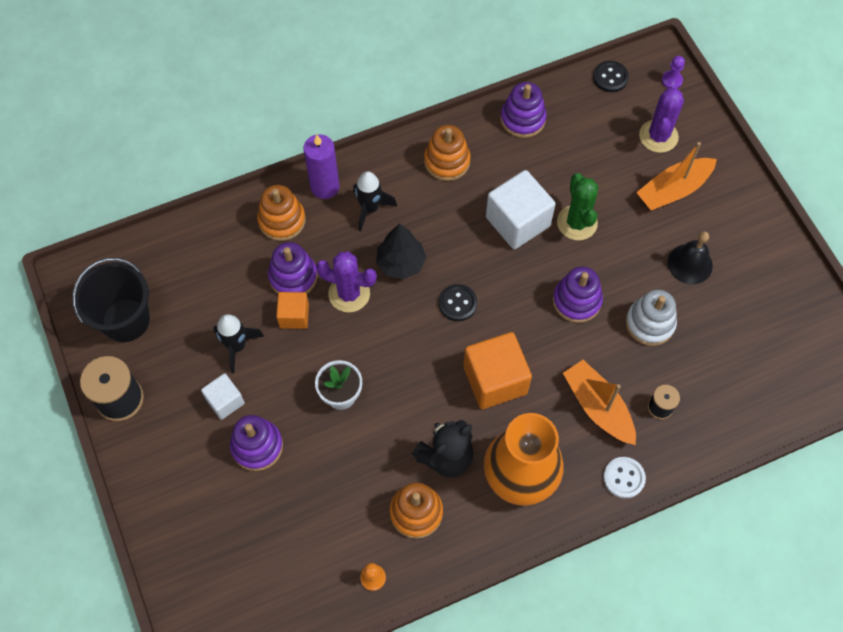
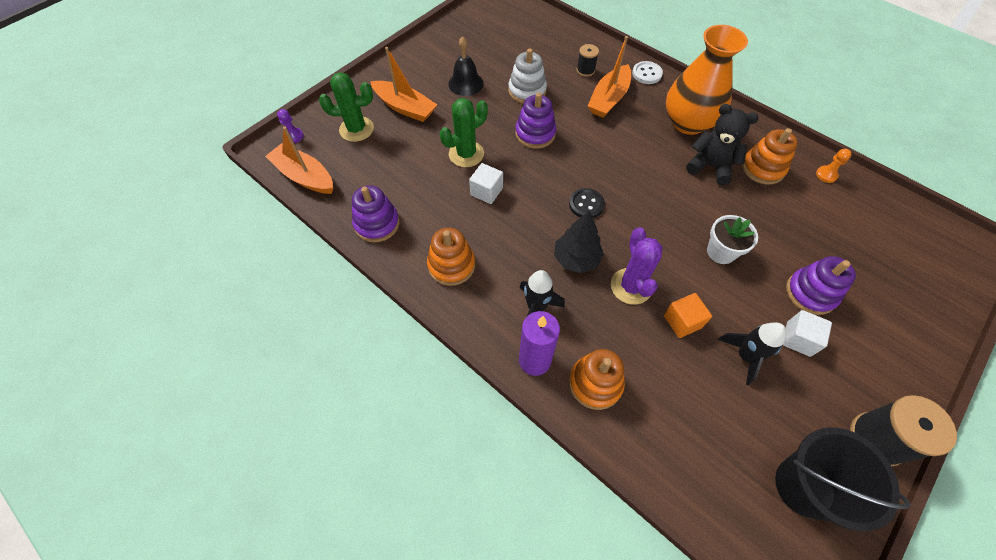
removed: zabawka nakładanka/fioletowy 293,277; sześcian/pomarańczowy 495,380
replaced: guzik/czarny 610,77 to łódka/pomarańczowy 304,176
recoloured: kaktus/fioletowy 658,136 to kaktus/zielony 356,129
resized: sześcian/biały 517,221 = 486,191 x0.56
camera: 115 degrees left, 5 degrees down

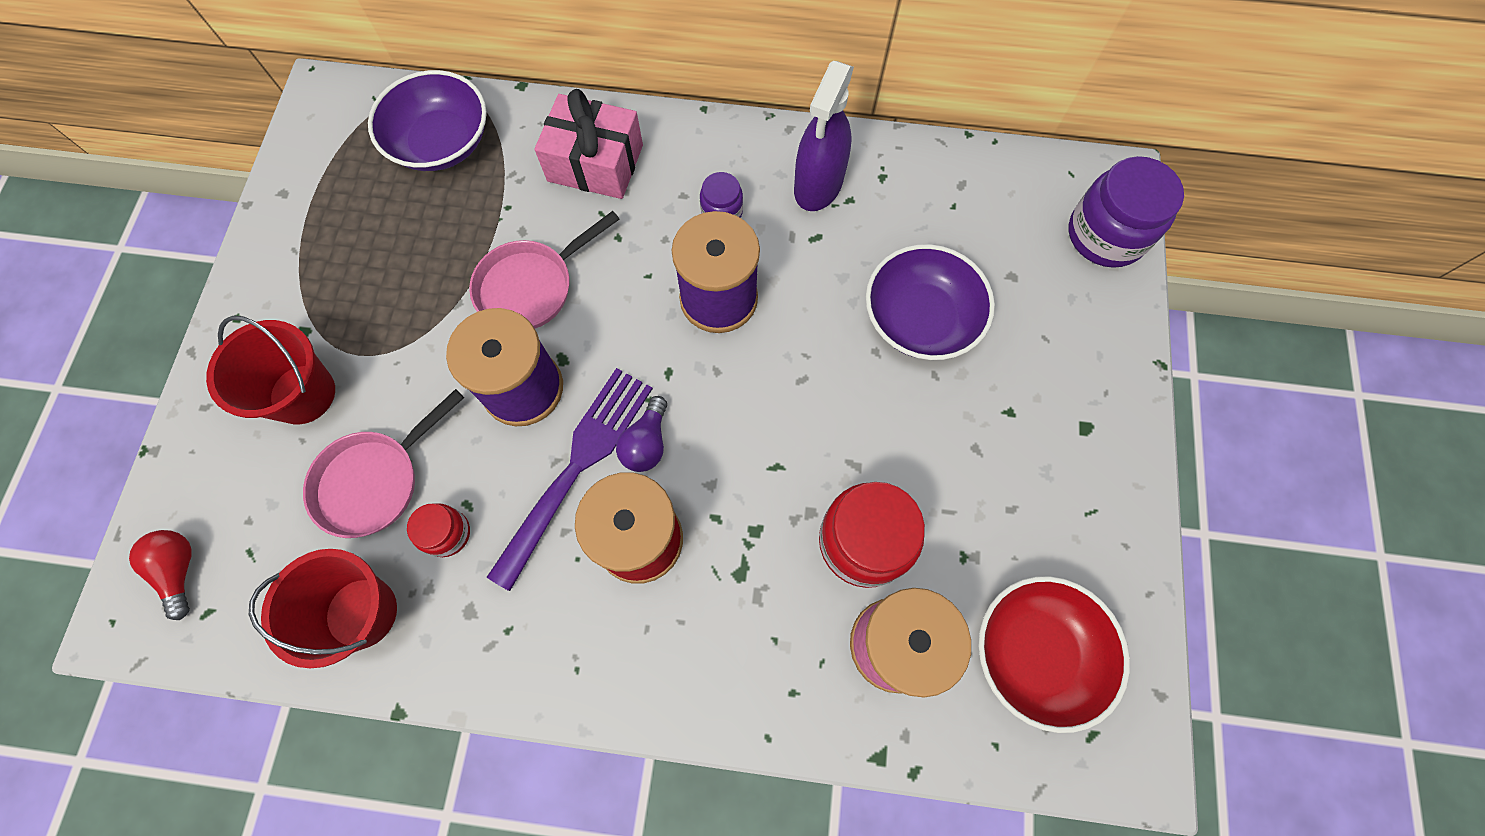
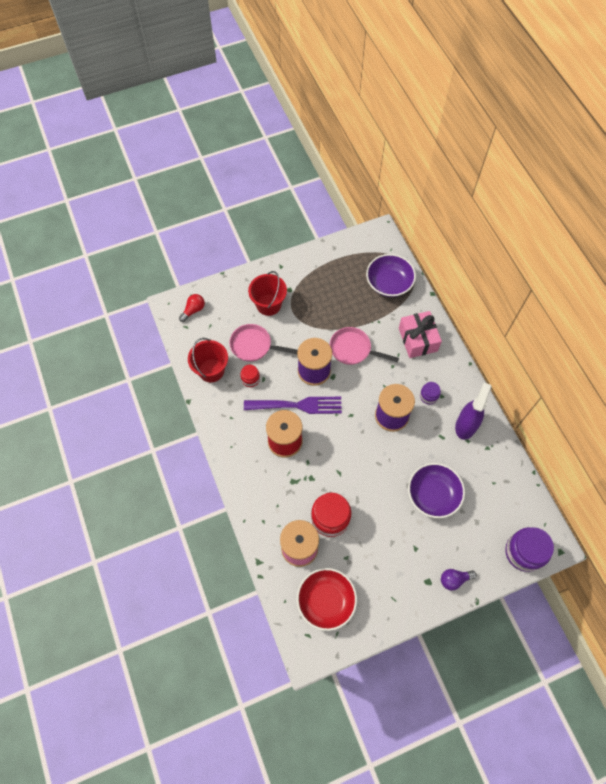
moved: żarówka/fioletowy 646,443 to 454,579
turned: spryskiwacz/fioletowy 818,185 = 466,425 120 degrees clockwise
camera: 60 degrees right, 5 degrees down

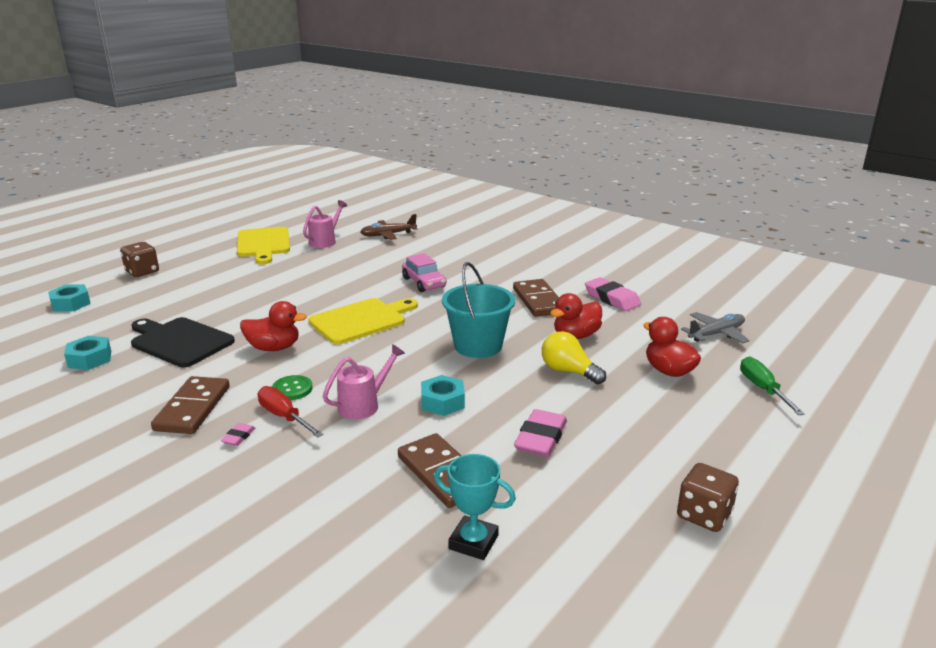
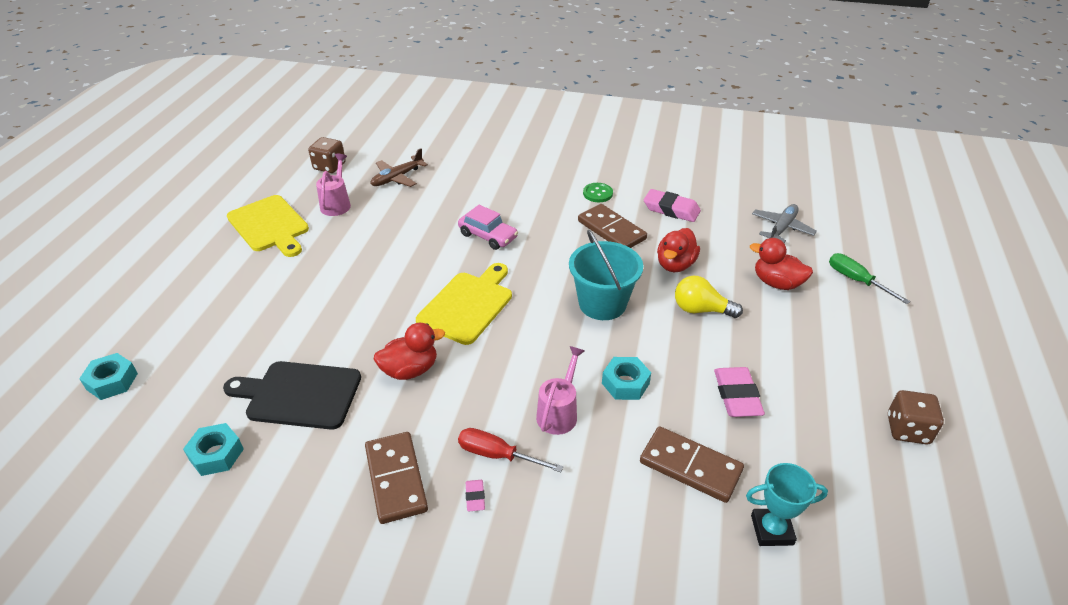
moved: kostka do gry/brązowy 142,272 to 329,166; guzik/zielony 292,389 to 597,193
camera: 25 degrees left, 15 degrees up

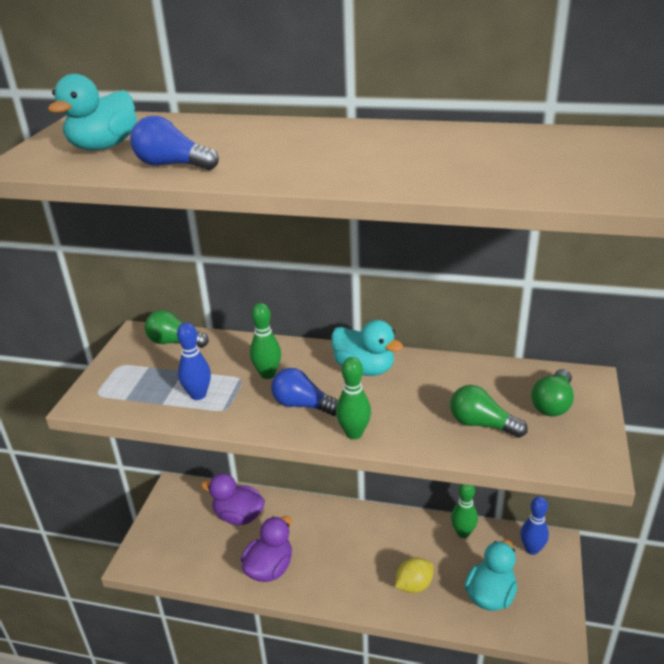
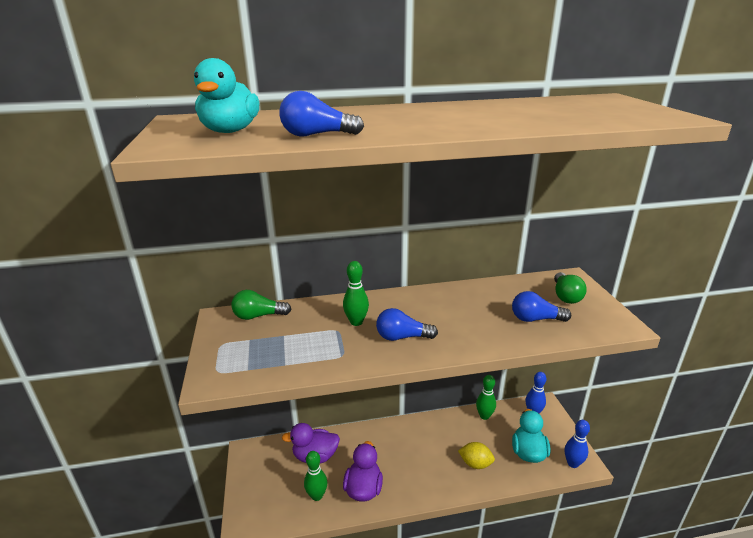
removed: kaczka/turkusowy 364,369
moved: kręgiel/niebieski 198,395 to 572,463; kręgiel/zielony 354,433 to 317,496
recoloured: żarówka/zielony 481,424 to żarówka/niebieski 535,319
turned: cytryna/żółty 414,585 = 475,463 75 degrees clockwise
camera: 25 degrees left, 5 degrees down

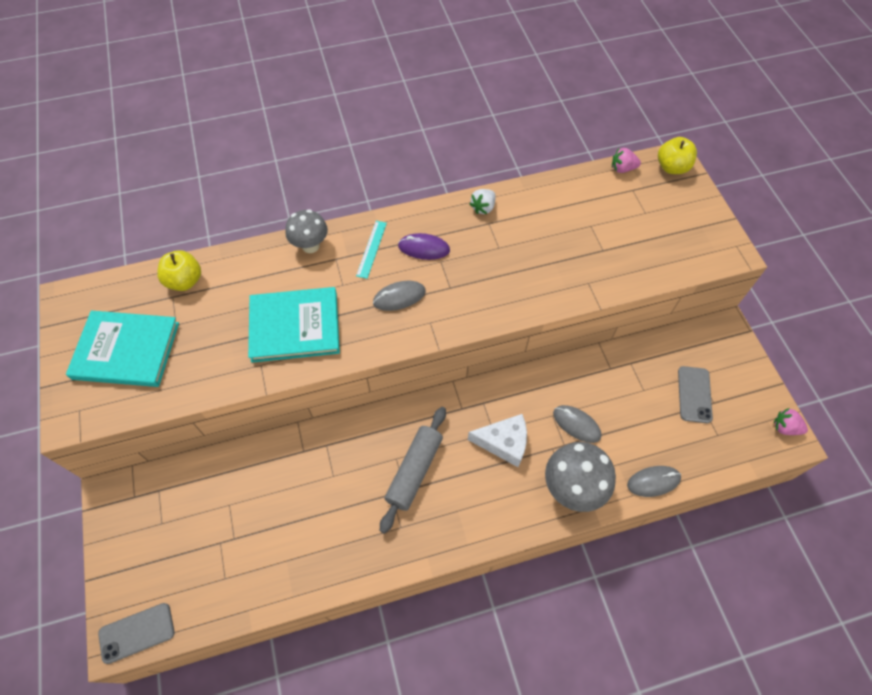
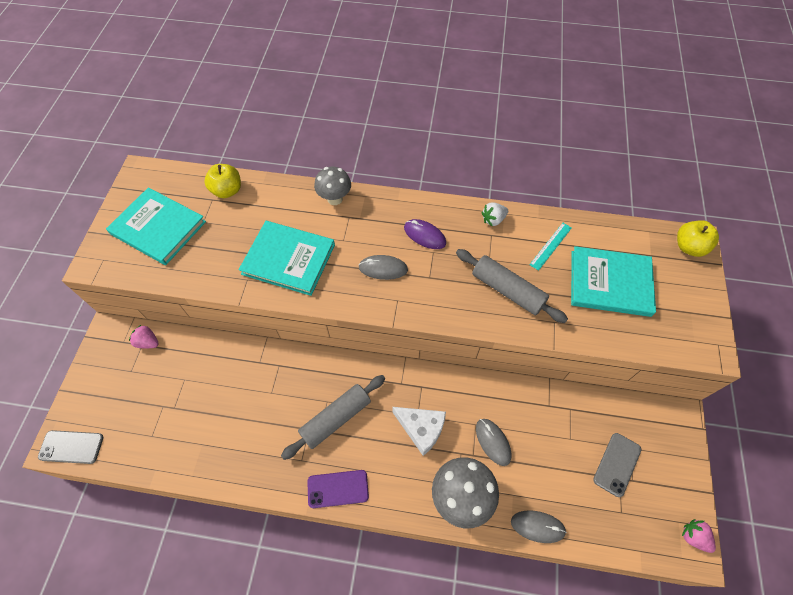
added: książka/turkusowy 610,283; wałek do ciasta/szary 507,290; telefon/fioletowy 338,489
moved: truskawka/różowy 622,169 to 148,342; linijka/turkusowy 371,249 to 550,246
camera: 25 degrees right, 0 degrees up

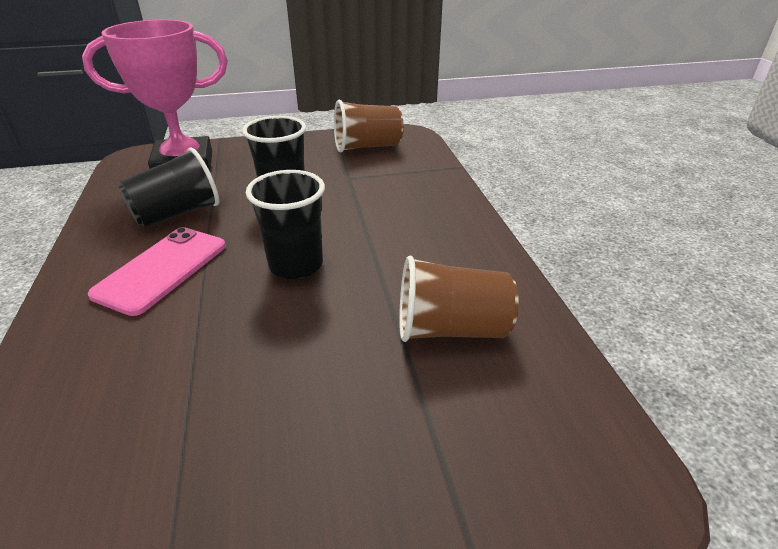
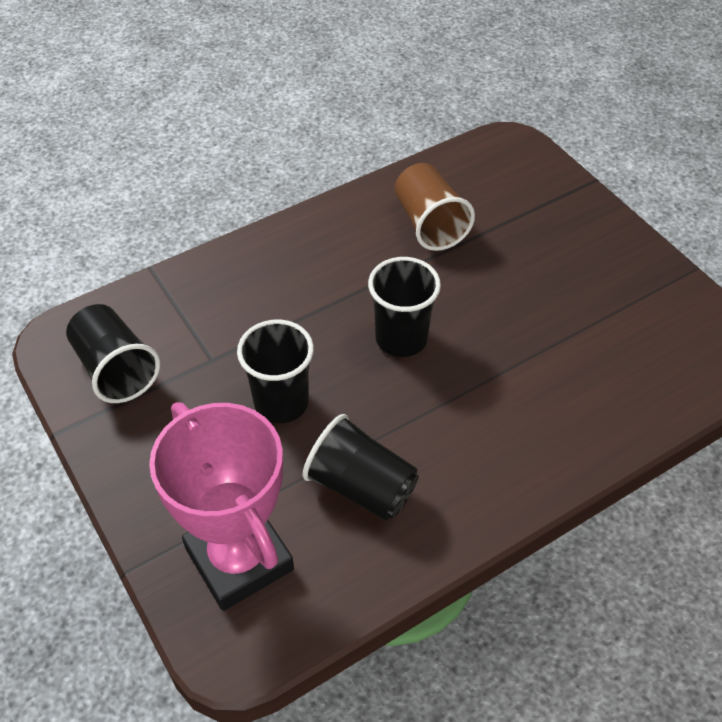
removed: telefon/różowy 162,269
recoloured: szklanka/brązowy 367,147 to szklanka/czarny 116,369
camera: 110 degrees left, 15 degrees up

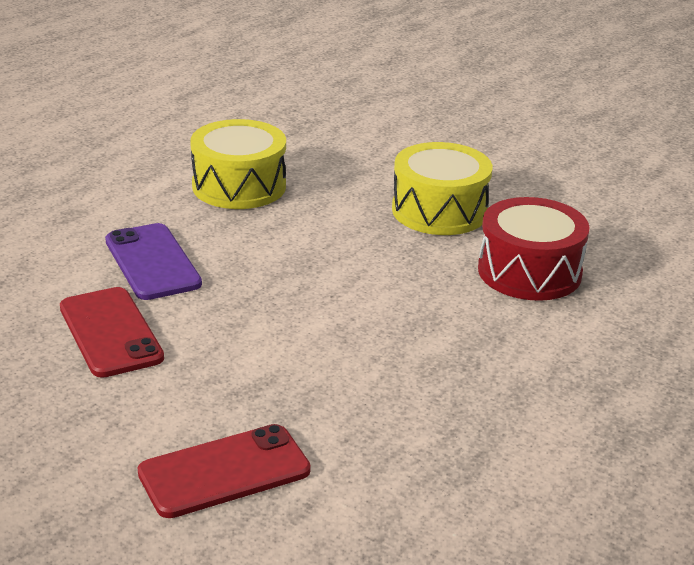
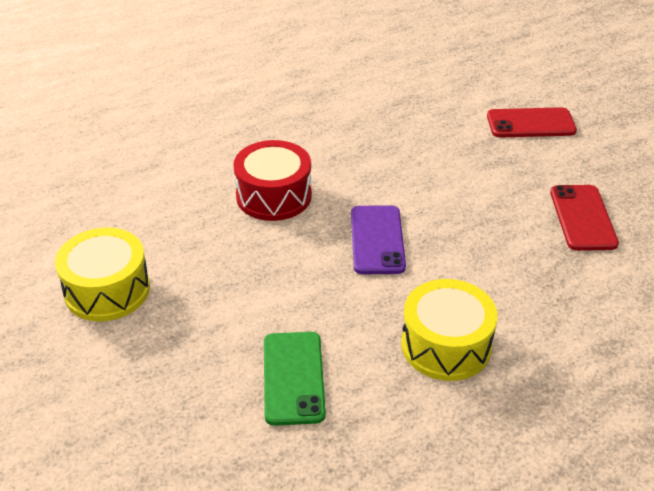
added: telefon/zielony 293,378
moved: bęben/żółty 439,211 to 107,290; telefon/fioletowy 152,262 to 377,240
camera: 155 degrees left, 10 degrees up

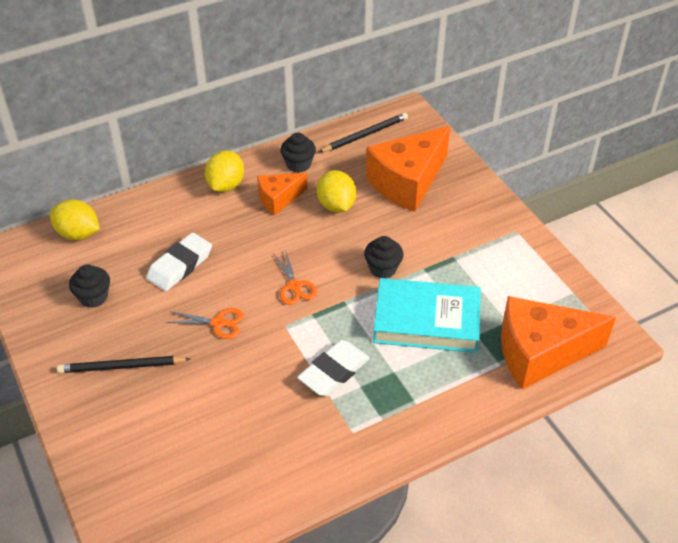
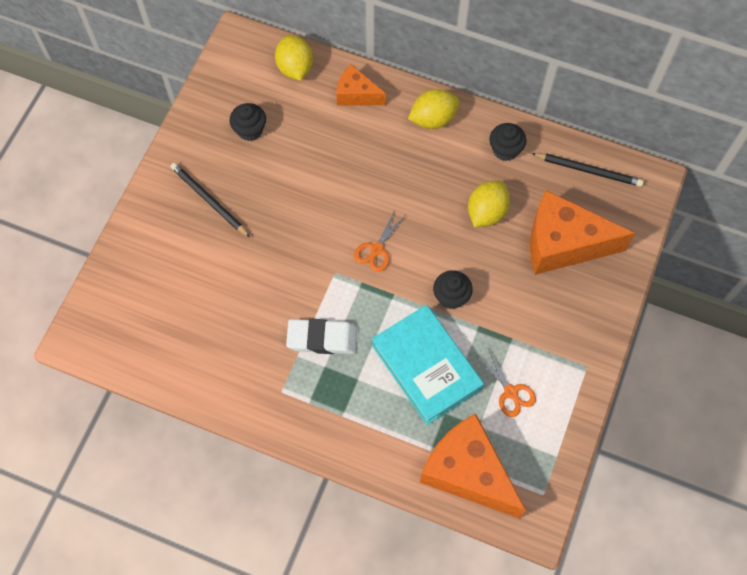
removed: gumka do mazania/biały 180,265
moved: ser/pomarańczowy 278,199 to 356,95; nożyczki/pomarańczowy 218,323 to 510,392
camera: 50 degrees right, 20 degrees up

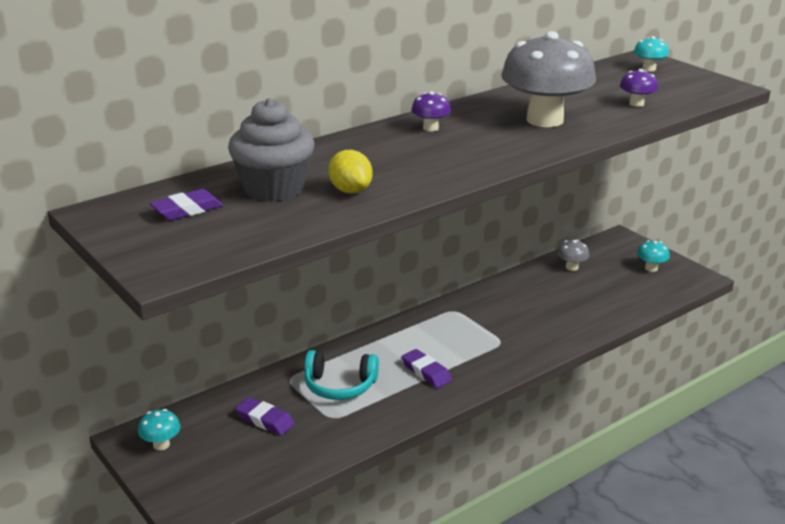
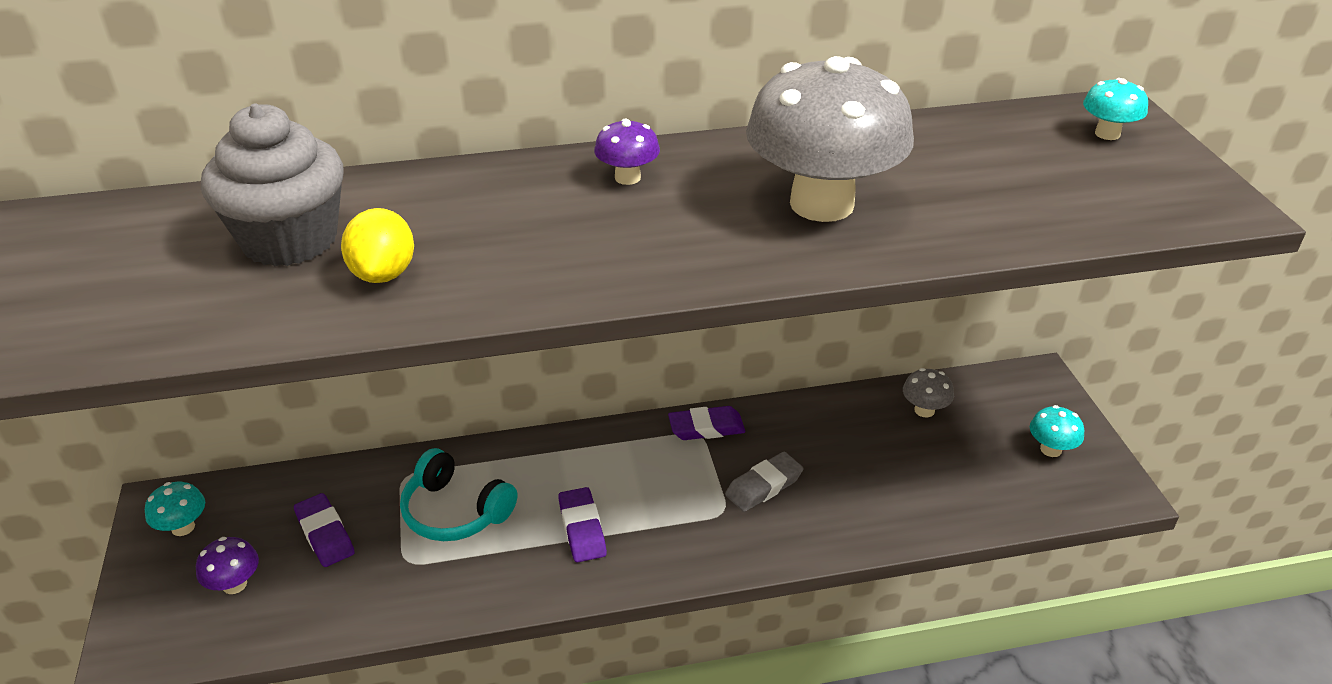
added: gumka do mazania/szary 764,486
moved: grzyb/fioletowy 636,104 to 234,584; gumka do mazania/fioletowy 187,210 to 706,428
camera: 25 degrees right, 10 degrees up

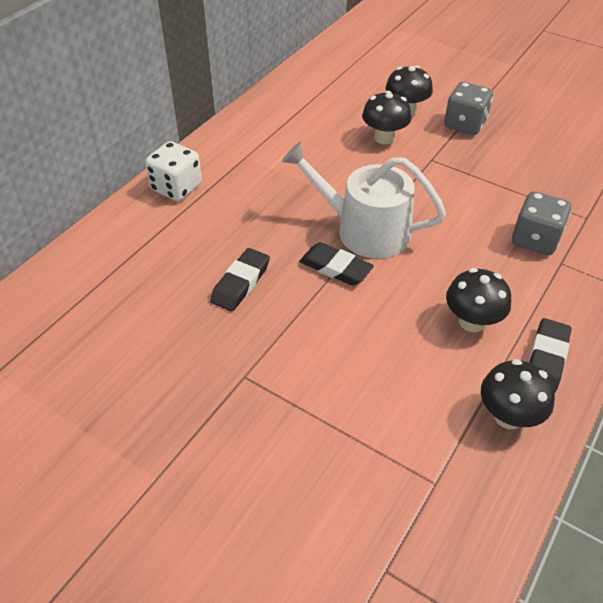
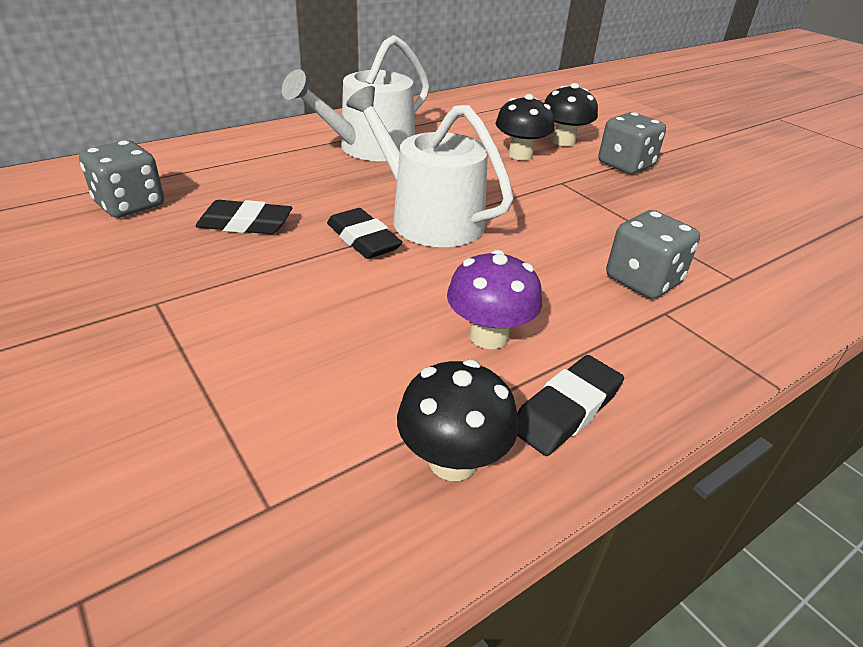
removed: kostka do gry/biały 176,187
added: konewka/biały 369,148; kostka do gry/szary 130,205
recoloured: grzyb/czarny 472,321 to grzyb/fioletowy 488,336
turned: gumka do mazania/czarny 240,283 = 245,224 45 degrees clockwise
camera: 20 degrees right, 10 degrees down

